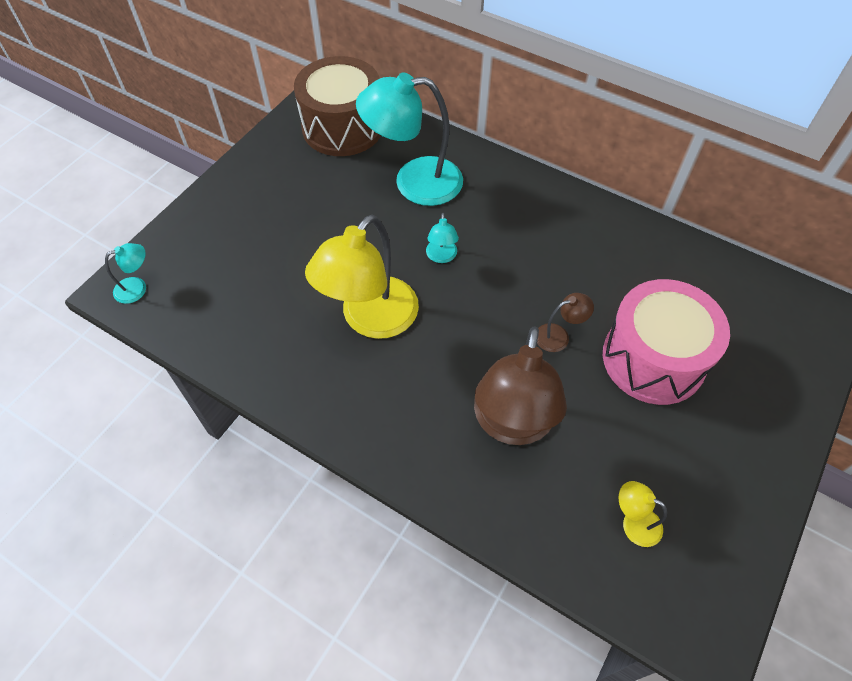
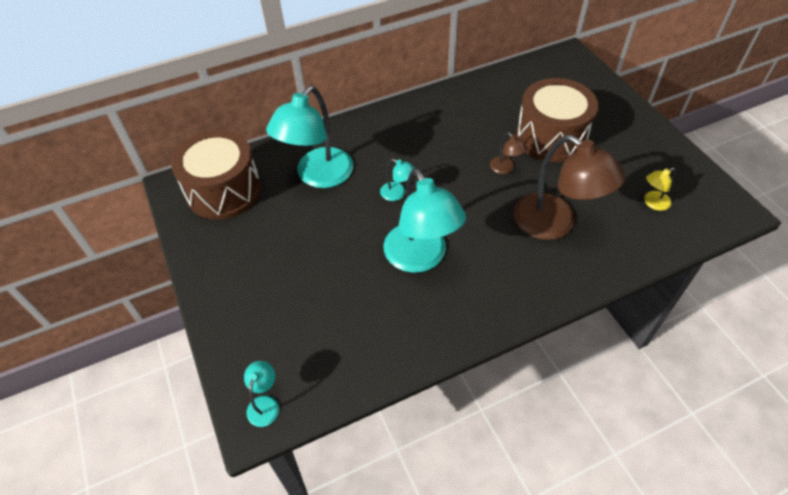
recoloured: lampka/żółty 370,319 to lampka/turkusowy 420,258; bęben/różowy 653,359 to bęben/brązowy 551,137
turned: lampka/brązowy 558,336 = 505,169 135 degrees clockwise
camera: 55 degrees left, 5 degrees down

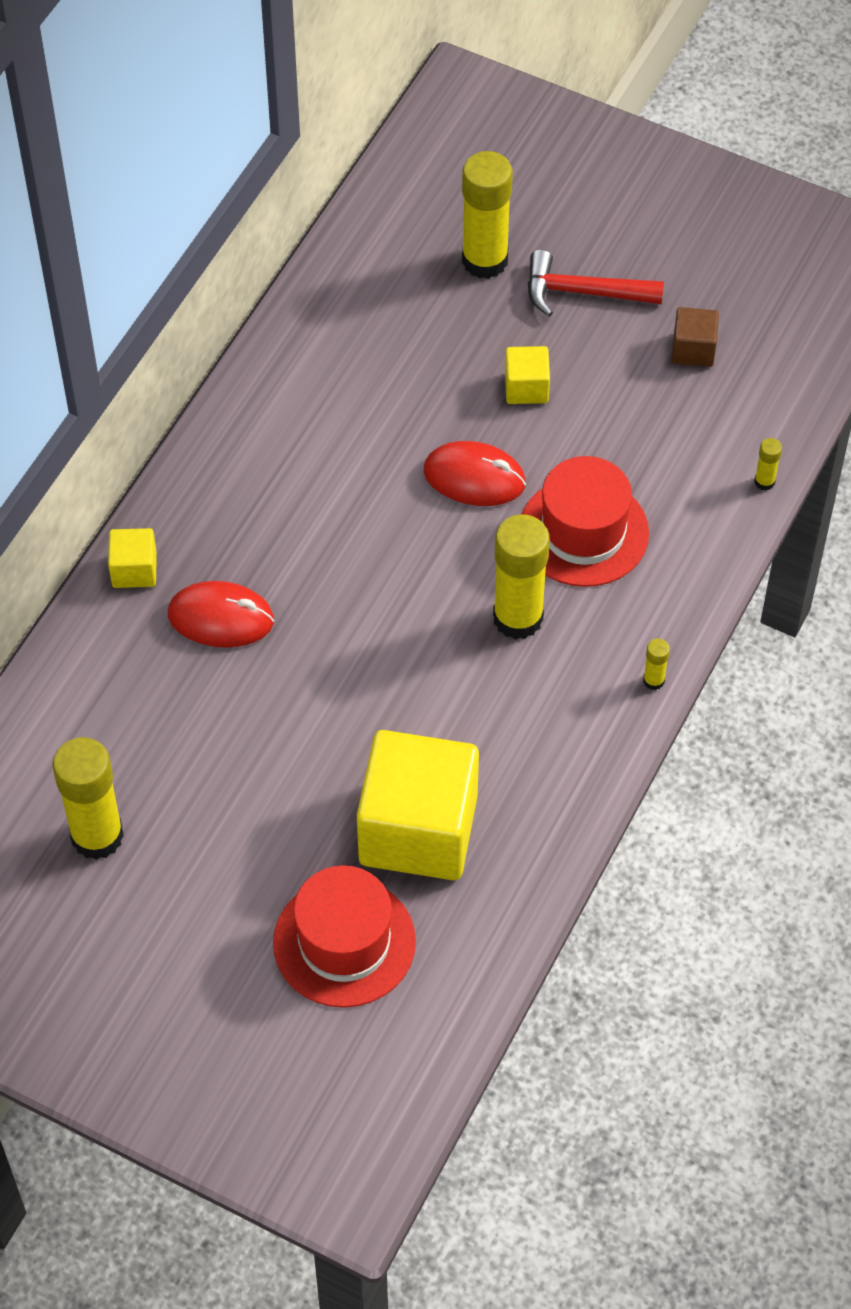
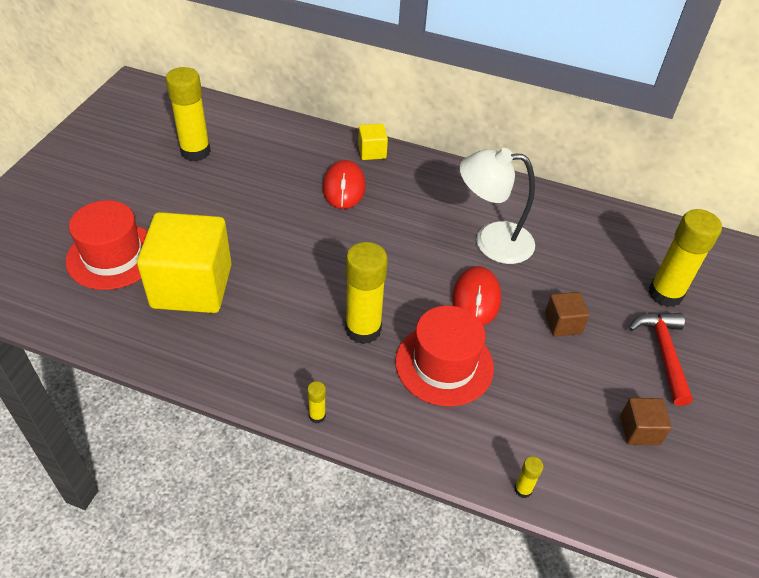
added: lampka/biały 491,241
recoloured: sześcian/żółty 526,387 to sześcian/brązowy 562,323
camera: 80 degrees right, 10 degrees down

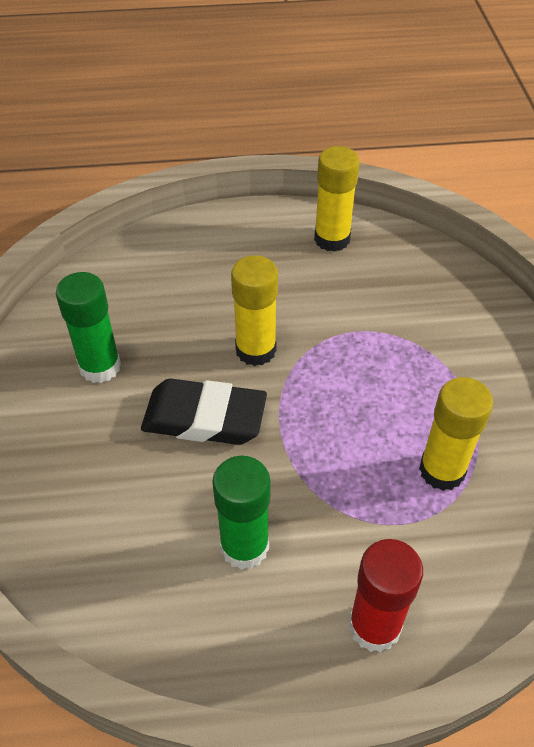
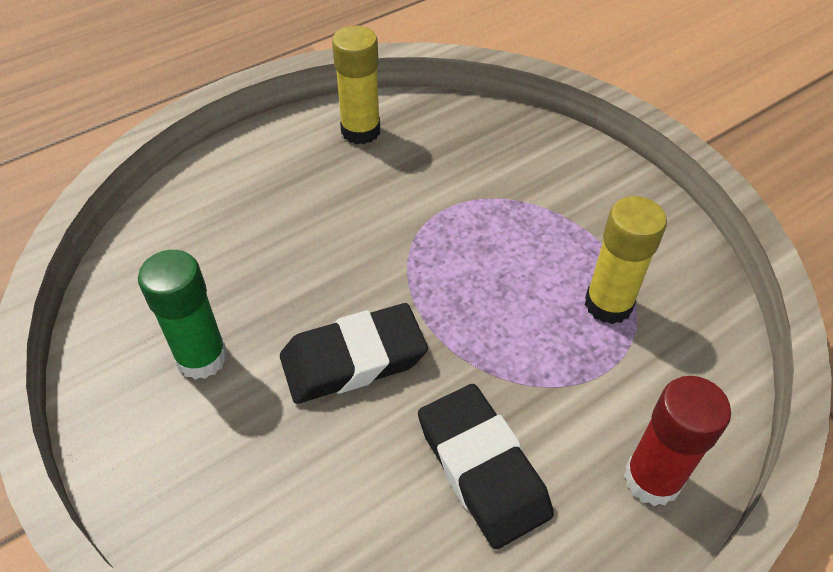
removed: klej w sztyfcie/żółty 255,350
replaced: klej w sztyfcie/zielony 244,546 to gumka do mazania/czarny 482,468
camera: 30 degrees left, 0 degrees up

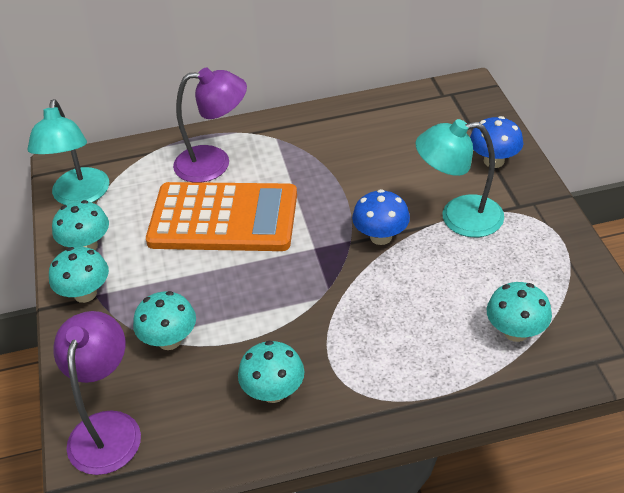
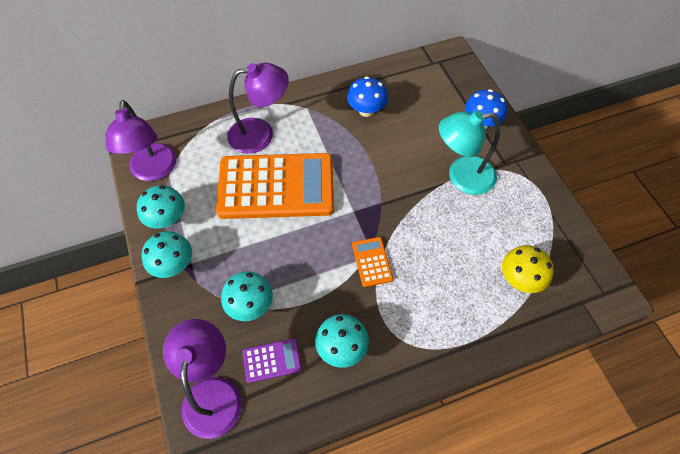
added: kalkulator/pomarańczowy 372,262; kalkulator/fioletowy 272,360
moved: grzyb/niebieski 381,237 to 366,111
recoloured: lampka/turkusowy 79,196 to lampka/fioletowy 153,171; grzyb/turkusowy 515,332 to grzyb/żółty 520,279
camera: 10 degrees left, 15 degrees up

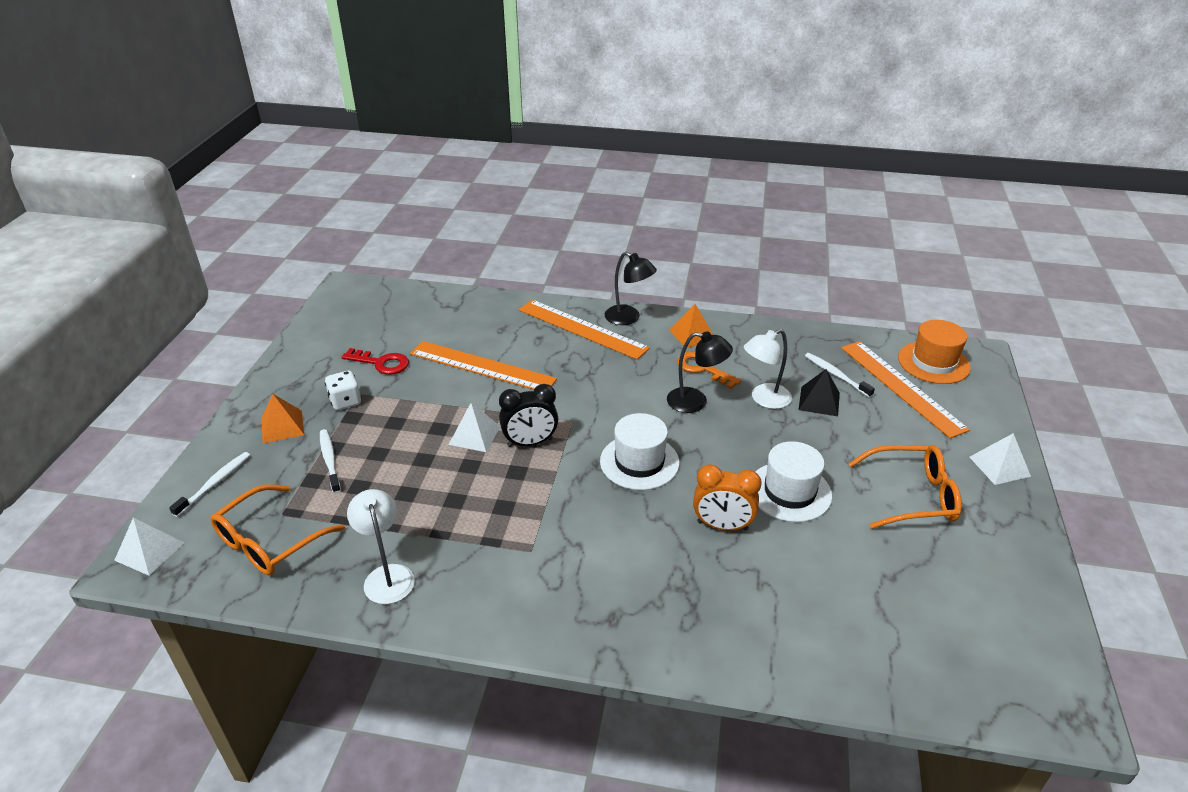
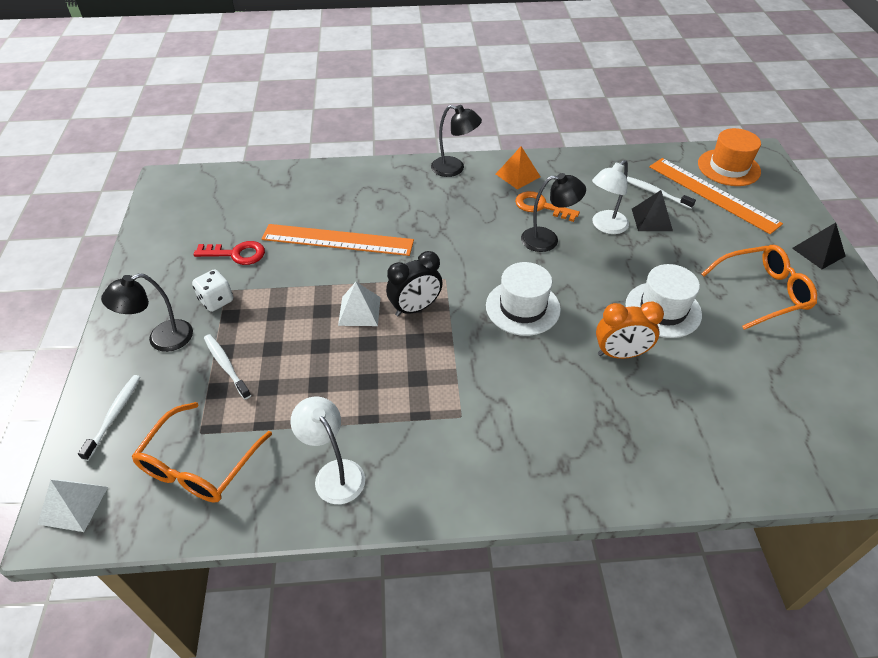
removed: linijka/pomarańczowy 582,329
replaced: piramida/pomarańczowy 282,426 to lampka/czarny 161,339
recoloured: piramida/biały 999,466 to piramida/czarny 818,252
camera: 15 degrees left, 10 degrees up

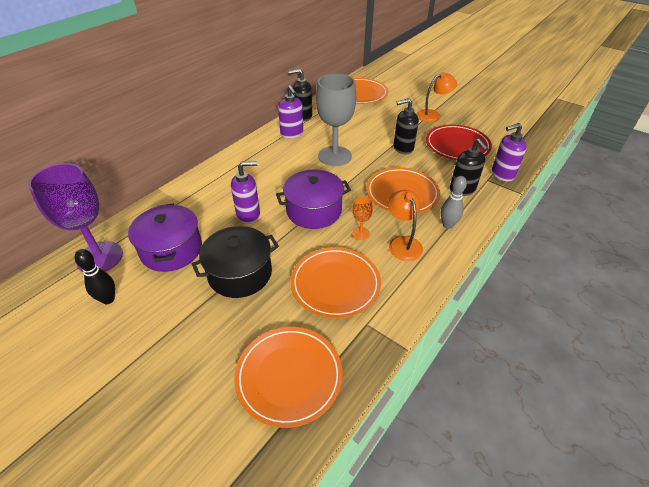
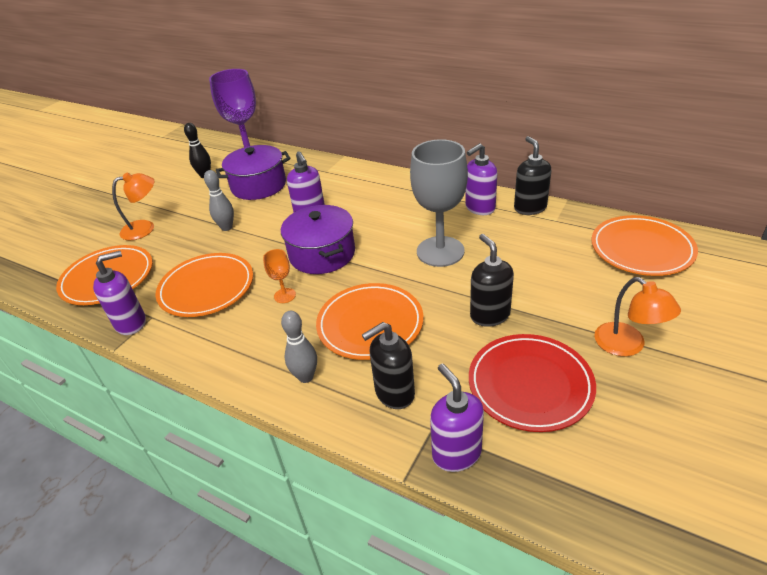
added: dozownik mydła/fioletowy 131,323
moved: lampka/pomarańczowy 402,243 to 145,228
replaced: garnek/czarny 240,273 to kręgiel/szary 227,227
camera: 85 degrees right, 5 degrees down

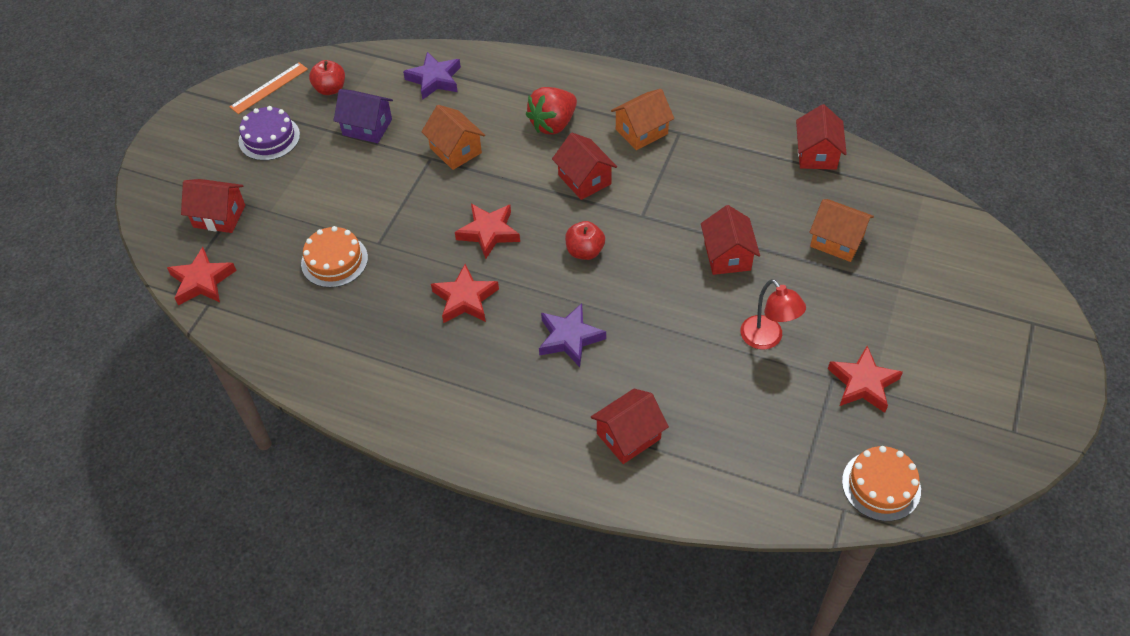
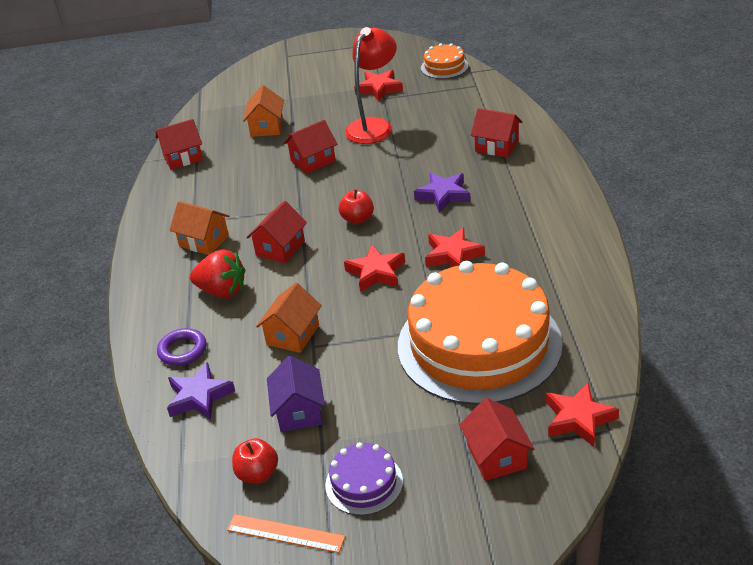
added: pierścień/fioletowy 182,350
resized: tort/pomarańczowy 334,261 = 479,344 x2.38; lampka/czerwony 767,339 = 374,126 x1.55
camera: 115 degrees left, 15 degrees down

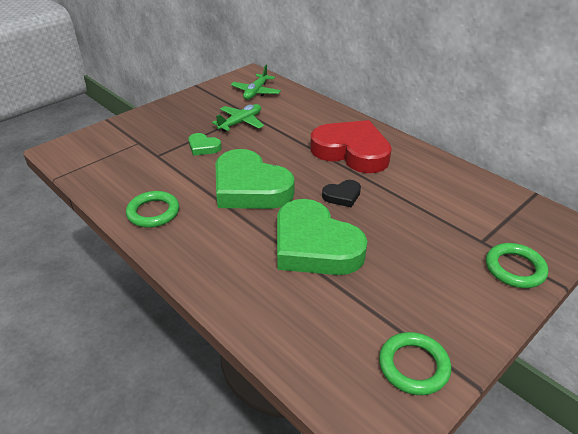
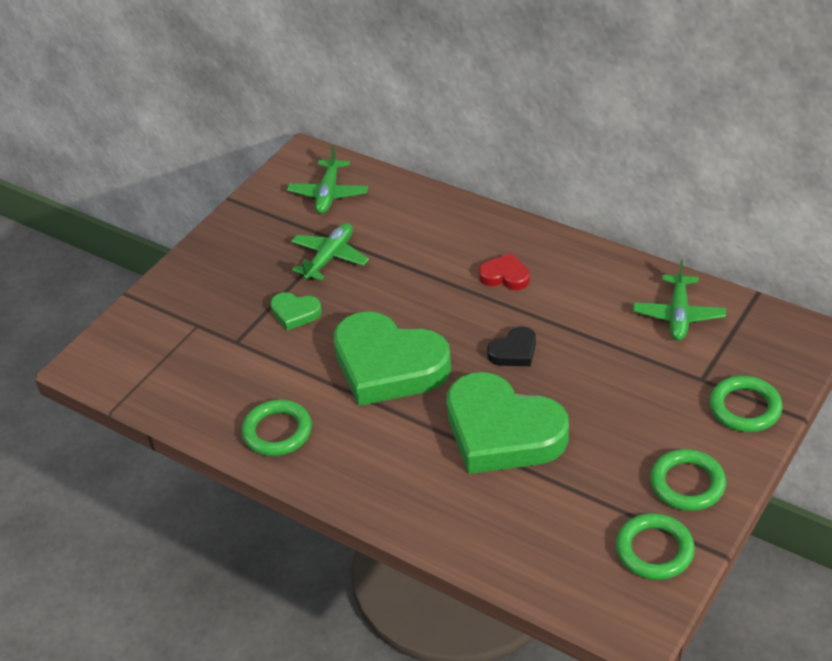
added: samolot/zielony 678,315; pierścień/zielony 687,484
resized: serce/czerwony 351,151 = 505,276 x0.44
camera: 10 degrees left, 5 degrees up

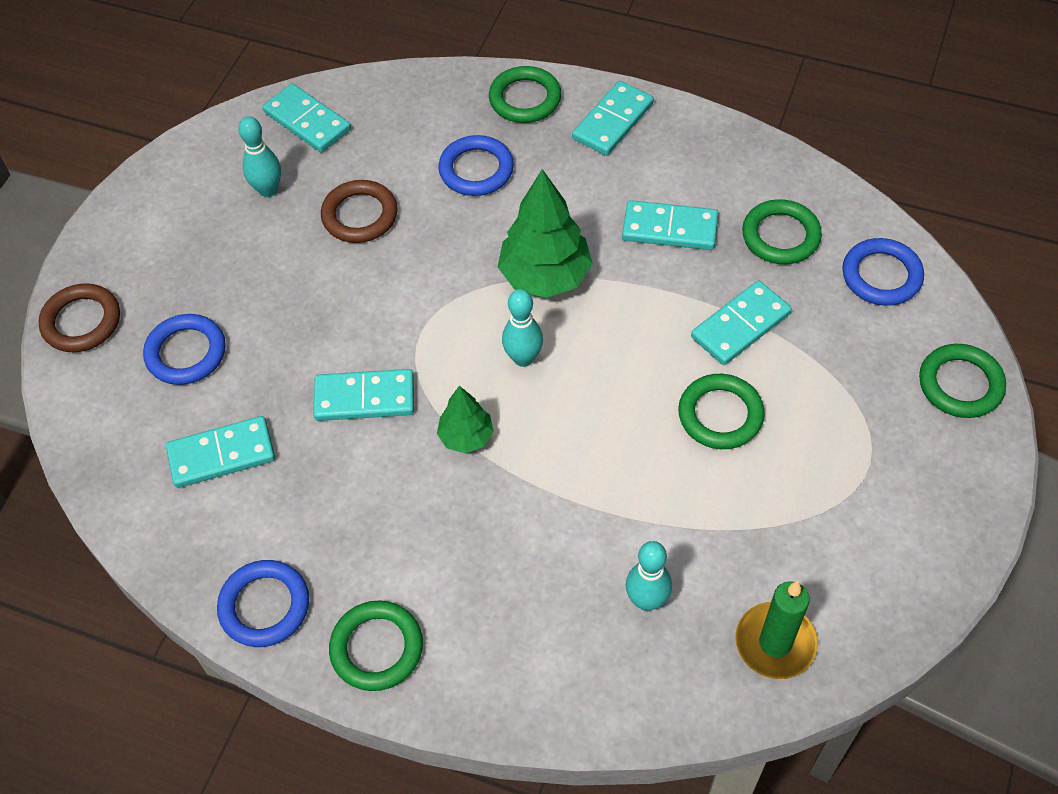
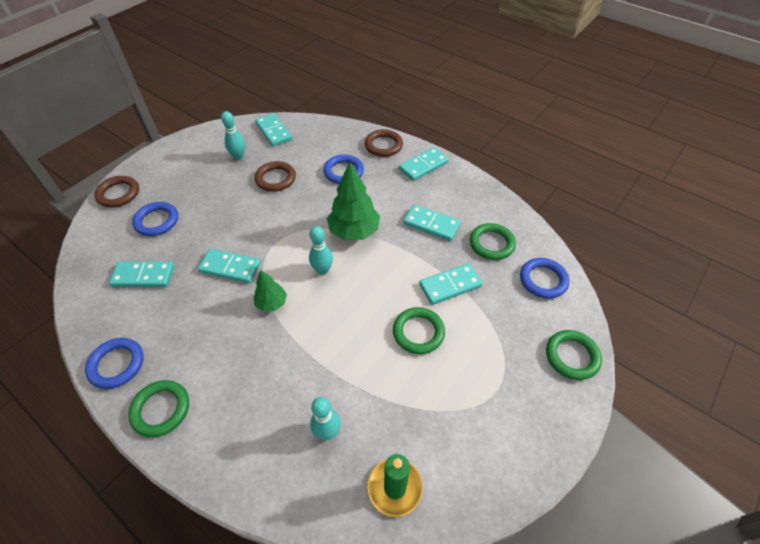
recoloured: pierścień/zielony 525,99 to pierścień/brązowy 383,145
camera: 15 degrees right, 5 degrees down

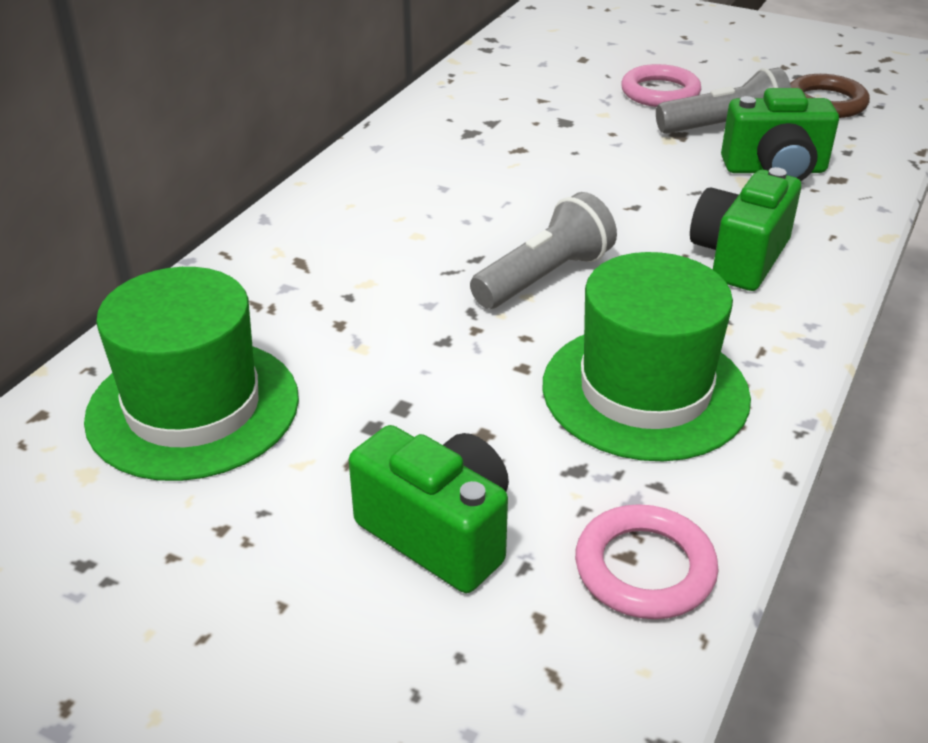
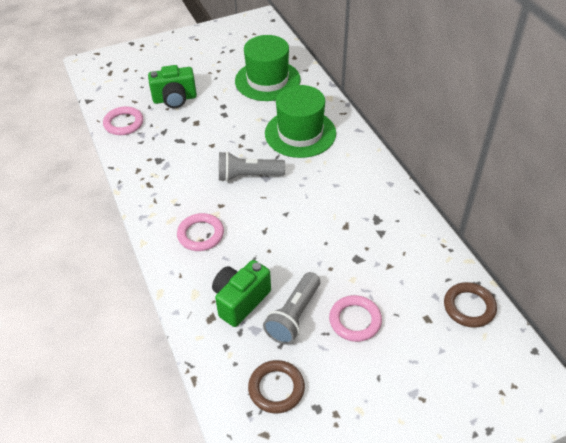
added: pierścień/brązowy 469,307
moved: kapelusz/zielony 645,391 to 300,133
replaced: aparat fotograficzny/zielony 739,257 to pierścień/różowy 200,234
turned: latarka/szary 544,277 = 248,176 90 degrees clockwise
camera: 130 degrees right, 10 degrees up

